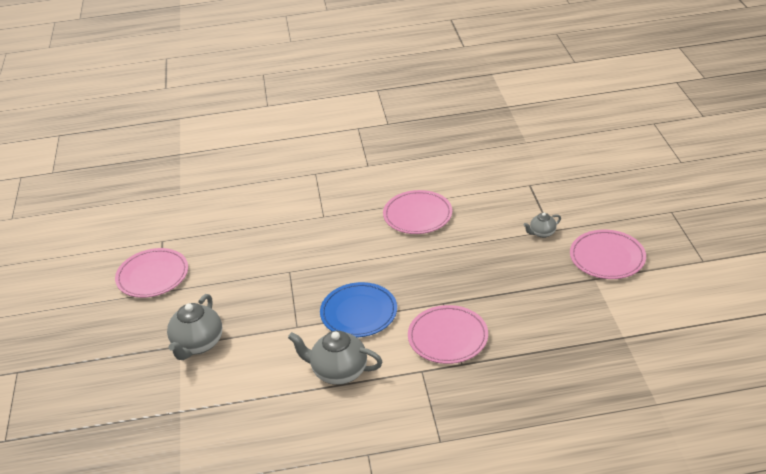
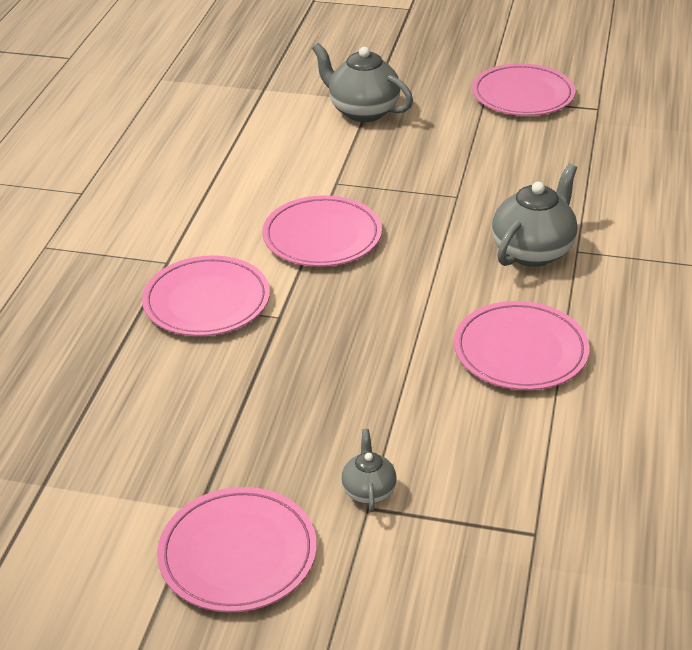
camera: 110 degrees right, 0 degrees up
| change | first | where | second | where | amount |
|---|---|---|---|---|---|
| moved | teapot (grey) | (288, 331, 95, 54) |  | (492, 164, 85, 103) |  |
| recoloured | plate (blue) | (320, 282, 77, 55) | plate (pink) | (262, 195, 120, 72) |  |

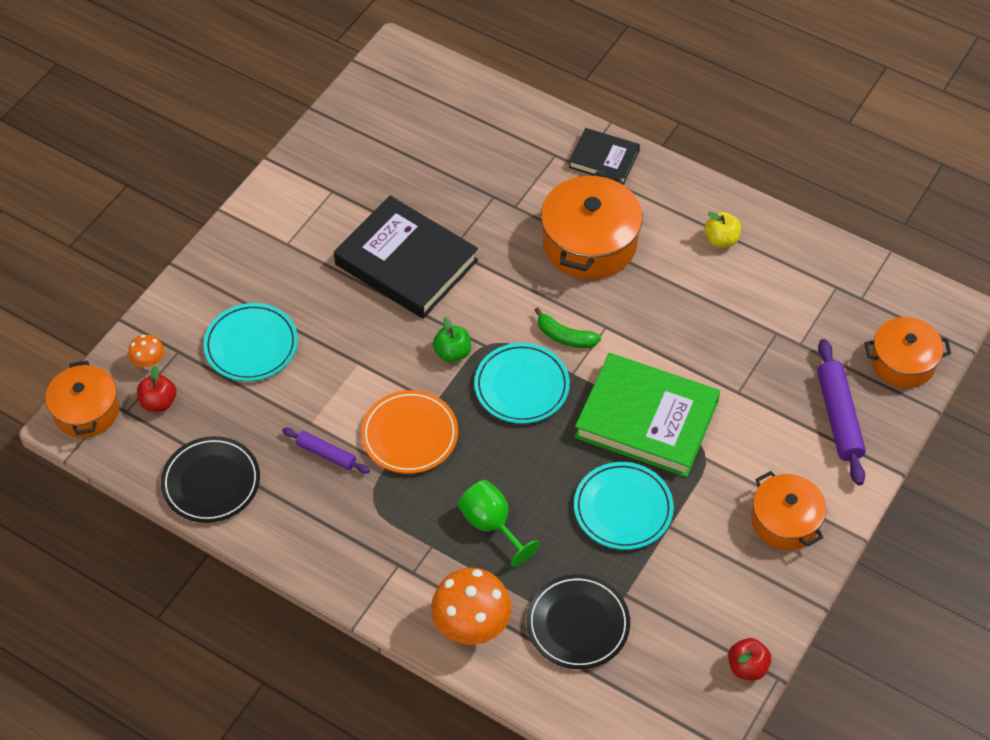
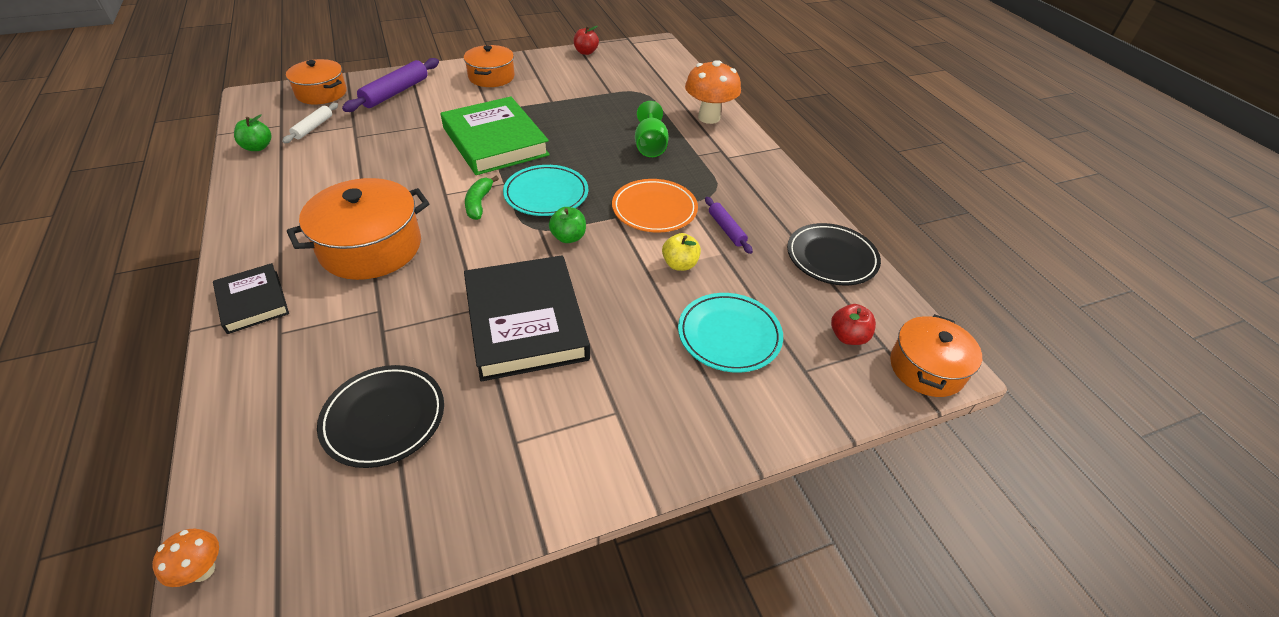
camera: 145 degrees left, 10 degrees down
| change | first | where | second | where | amount |
|---|---|---|---|---|---|
| moved | mushroom (orange) | (128, 335, 36, 35) |  | (152, 529, 67, 58) |  |
| moved | plate (black) | (527, 574, 103, 95) |  | (317, 365, 127, 103) |  |
| turned | banana (green) | (534, 308, 67, 40) |  | (465, 176, 34, 44) | 150 degrees counterclockwise |
| removed | plate (turquoise) | (574, 462, 100, 88) |  |  |  |
| moved | apple (yellow) | (704, 212, 37, 35) |  | (662, 233, 39, 38) |  |
| added |  |  | apple (green) | (234, 114, 38, 37) |  |
| added |  |  | rolling pin (white) | (282, 103, 56, 40) |  |

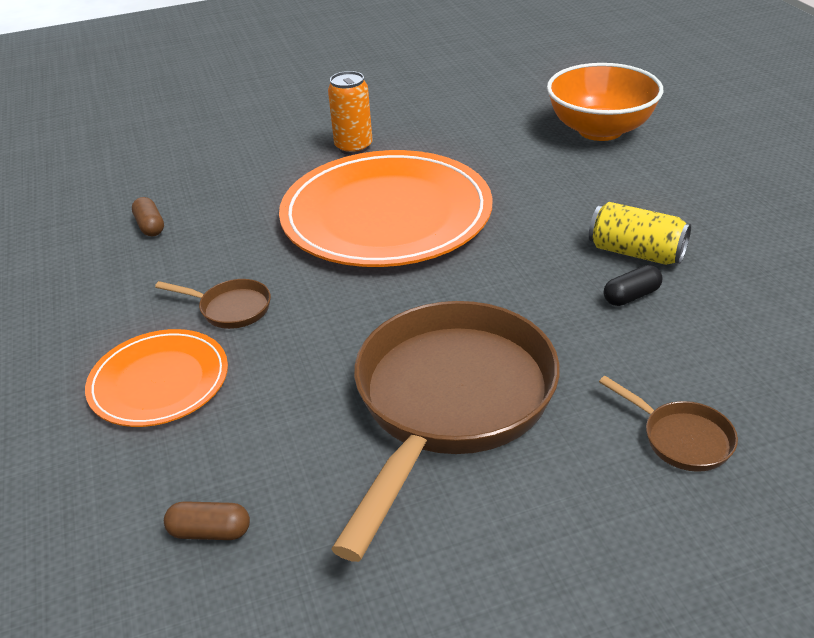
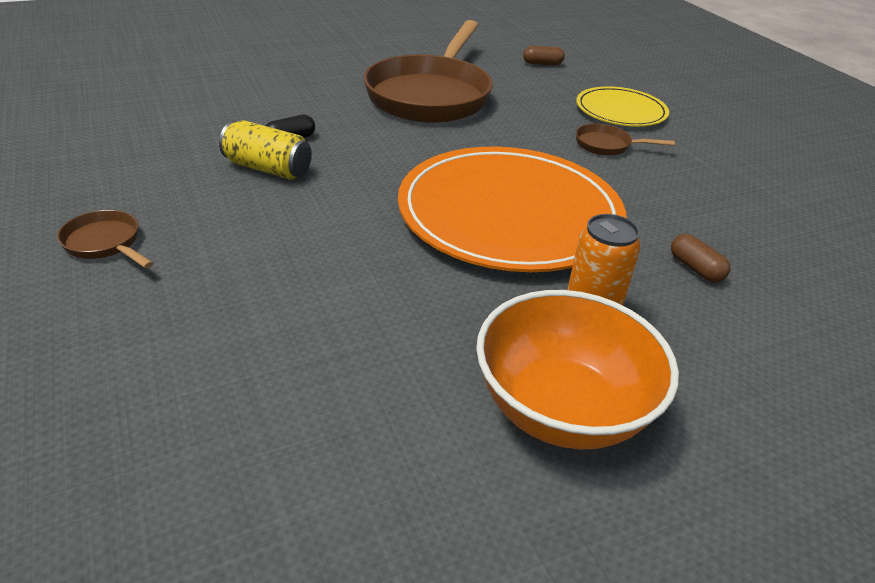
camera: 170 degrees right, 0 degrees up
| change | first | where | second | where | amount |
|---|---|---|---|---|---|
| recoloured | plate (orange) | (85, 329, 143, 98) | plate (yellow) | (576, 86, 93, 41) |  |
| moved | capsule (brown) | (132, 197, 32, 40) |  | (671, 234, 59, 48) |  |
| moved | bowl (orange) | (547, 63, 116, 78) |  | (476, 290, 203, 160) |  |
| moved | pan (brown) | (599, 376, 139, 96) |  | (57, 210, 96, 58) |  |

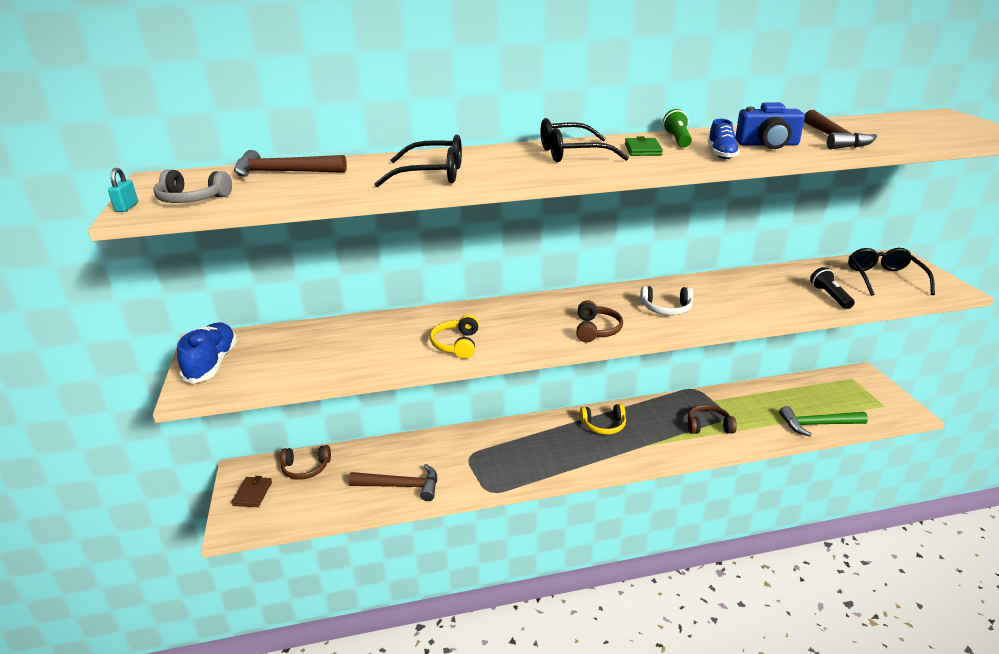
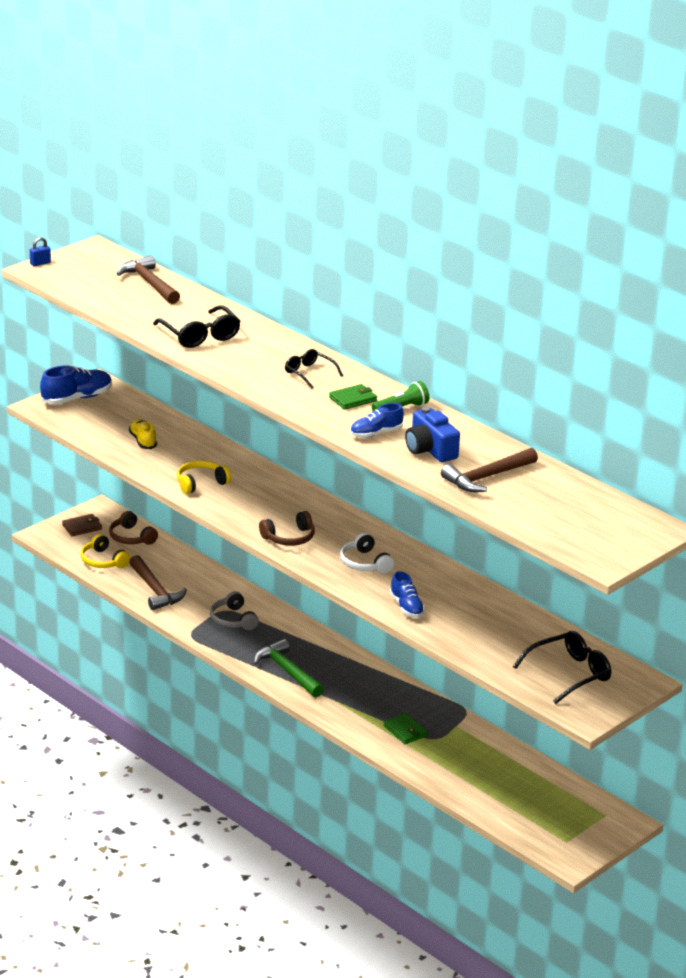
camera: 55 degrees right, 0 degrees up
| change | first | where | second | where | amount |
|---|---|---|---|---|---|
| recoloured | padlock (turquoise) | (108, 168, 30, 44) | padlock (blue) | (30, 237, 21, 29) |  |
| moved | headphones (grey) | (153, 169, 79, 34) |  | (210, 591, 49, 39) |  |
| resized | glasses (black) | (541, 118, 88, 44) |  | (285, 349, 58, 40) | x0.63 |
| moved | headphones (yellow) | (580, 404, 46, 30) |  | (81, 534, 49, 34) |  |
| replaced | headphones (brown) | (688, 405, 49, 29) | wallet (green) | (384, 713, 44, 31) |  |
| moved | hammer (green) | (779, 406, 89, 31) |  | (254, 639, 70, 58) |  |
| removed | flashlight (black) | (810, 267, 45, 42) |  |  |  |
| added |  |  | shoe (yellow) | (129, 419, 28, 30) |  |
| added |  |  | shoe (blue) | (390, 571, 35, 47) |  |

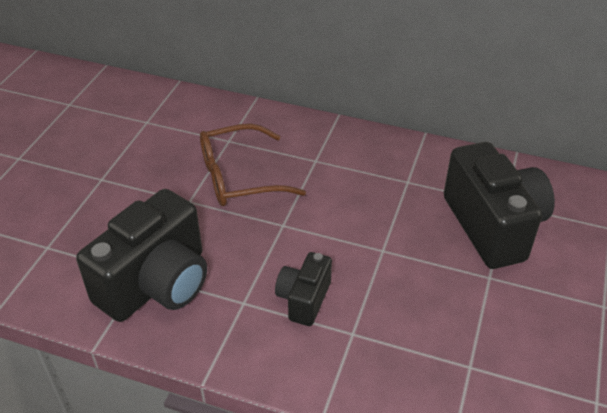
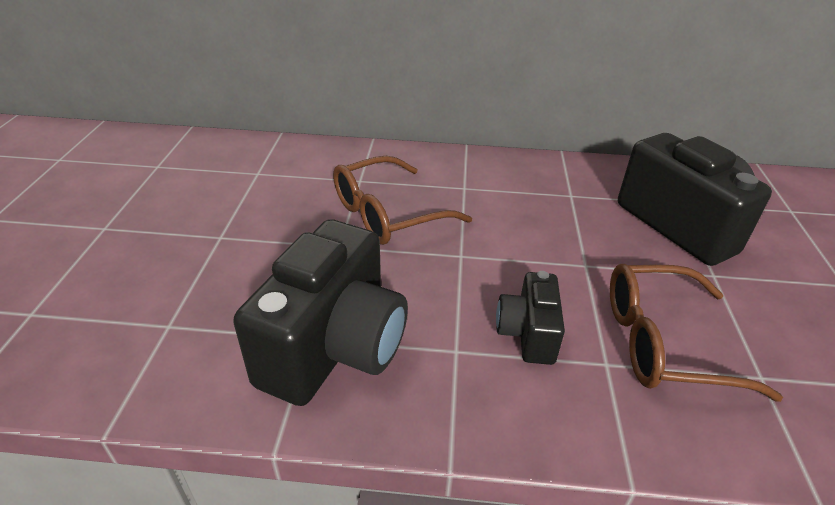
camera: 15 degrees left, 5 degrees down
| change | first | where | second | where | amount |
|---|---|---|---|---|---|
| added |  |  | glasses (brown) | (610, 264, 173, 138) |  |

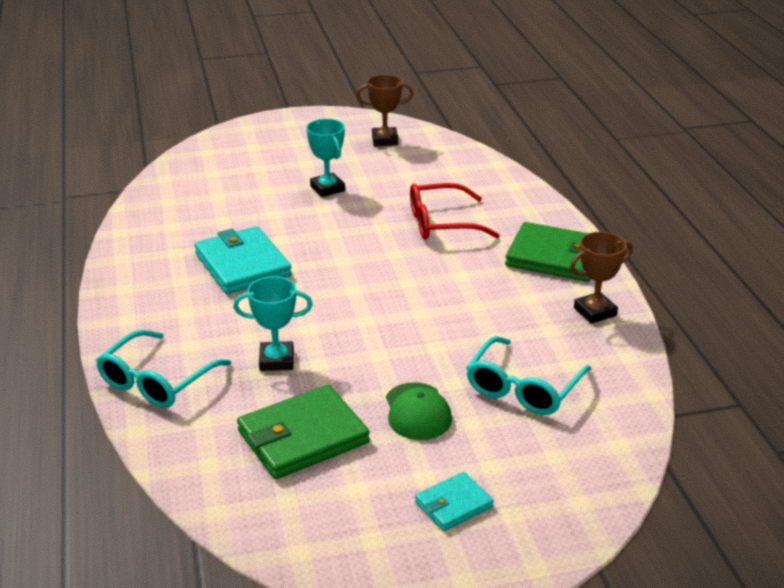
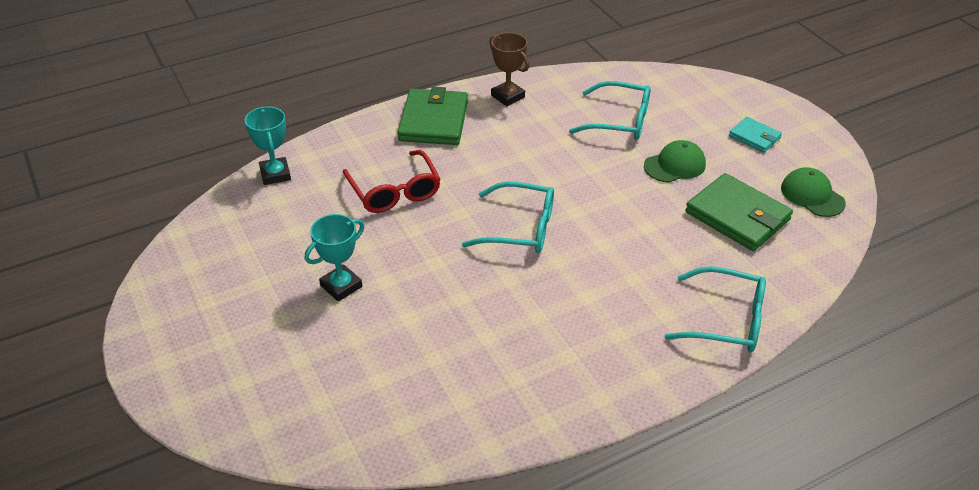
camera: 105 degrees left, 10 degrees up
| change | first | where | second | where | amount |
|---|---|---|---|---|---|
| removed | wallet (turquoise) | (194, 226, 98, 68) |  |  |  |
| moved | trophy (turquoise) | (233, 276, 79, 95) |  | (245, 106, 46, 79) |  |
| removed | trophy (brown) | (356, 75, 58, 71) |  |  |  |
| added |  |  | glasses (turquoise) | (462, 182, 92, 71) |  |
| added |  |  | cap (green) | (781, 167, 65, 50) |  |

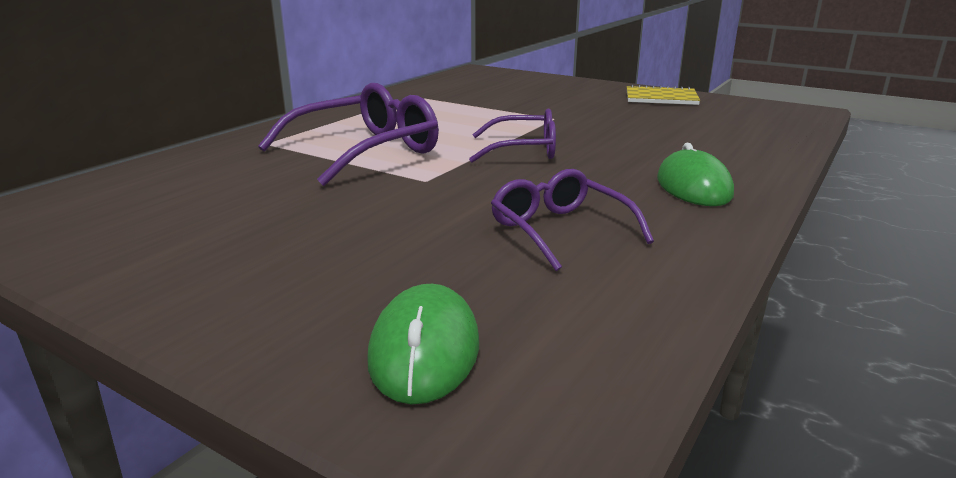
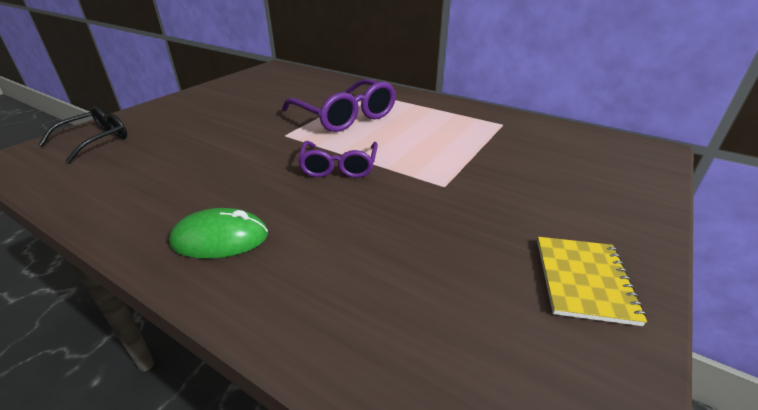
camera: 90 degrees right, 10 degrees up
| change | first | where | second | where | amount |
|---|---|---|---|---|---|
| replaced | mouse (green) | (367, 284, 112, 120) | glasses (black) | (39, 106, 88, 57) |  |
| removed | glasses (purple) | (491, 169, 163, 102) |  |  |  |

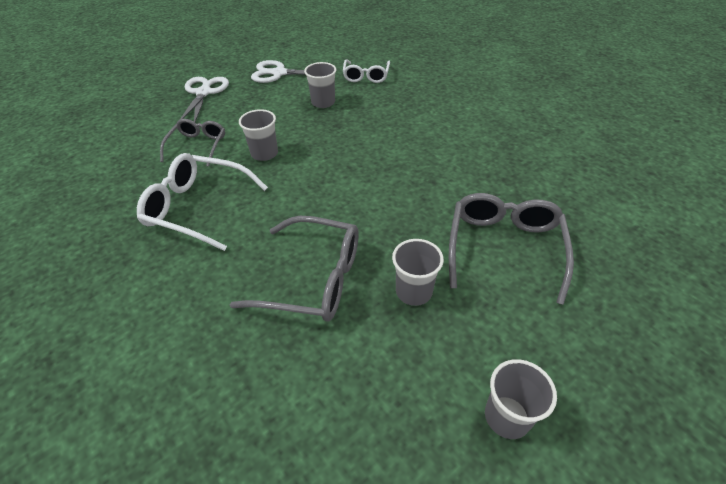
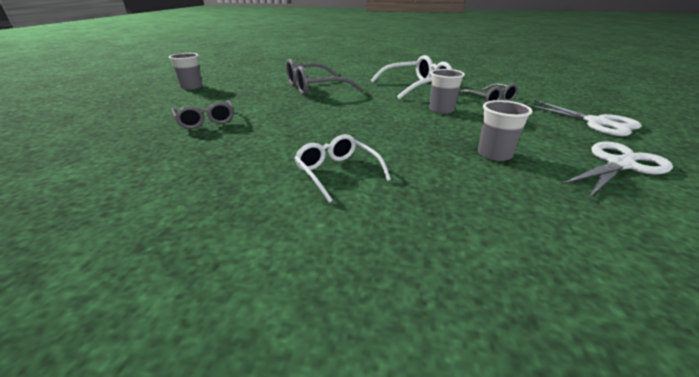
camera: 140 degrees right, 15 degrees down
| change | first | where | second | where | amount |
|---|---|---|---|---|---|
| moved | glasses (white) | (343, 59, 47, 24) |  | (294, 134, 97, 69) |  |
| removed | cup (grey) | (392, 239, 52, 67) |  |  |  |
| resized | glasses (grey) | (449, 193, 125, 112) |  | (171, 100, 63, 29) | x0.63 |

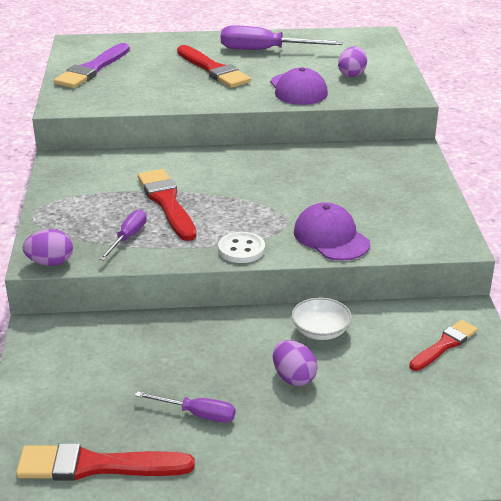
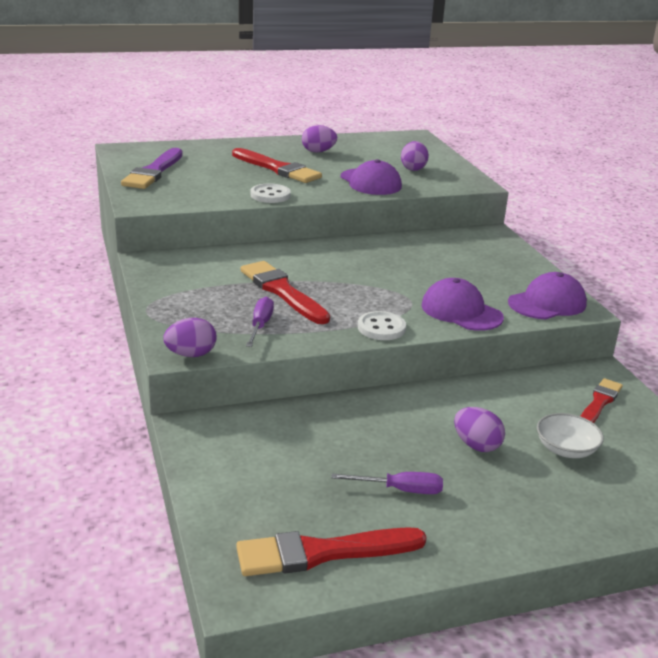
camera: 15 degrees left, 5 degrees down
| change | first | where | second | where | amount |
|---|---|---|---|---|---|
| replaced | screwdriver (purple) | (221, 25, 122, 25) | egg (purple) | (302, 125, 35, 27) |  |
| moved | bowl (white) | (291, 297, 61, 43) |  | (537, 413, 67, 45) |  |
| added |  |  | button (white) | (250, 184, 41, 19) |  |
| added |  |  | cap (purple) | (508, 272, 79, 47) |  |

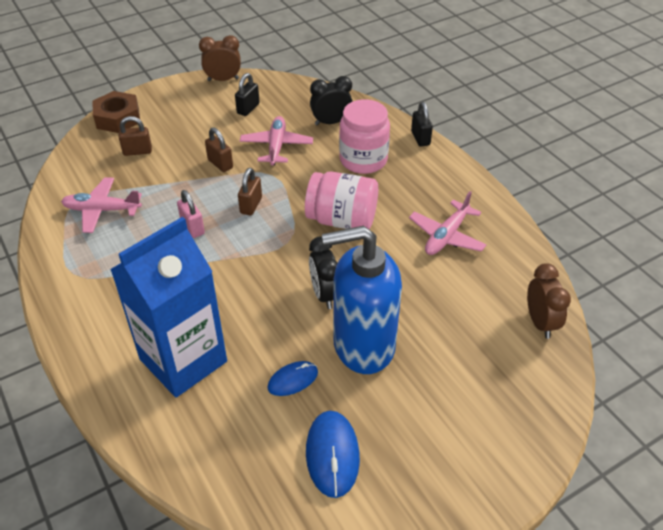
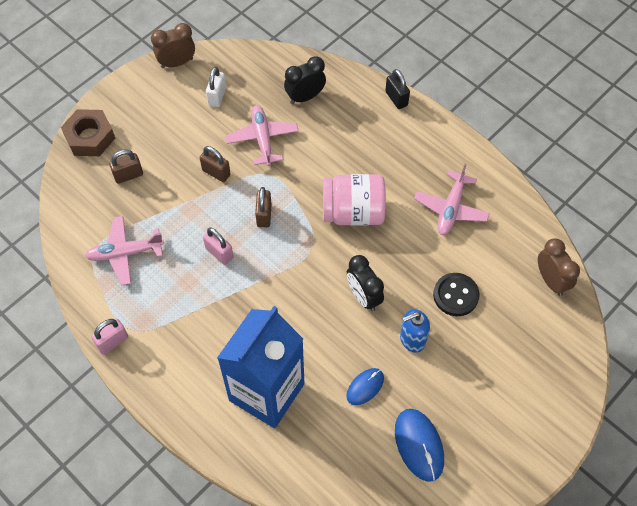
camera: 15 degrees left, 15 degrees up
| change | first | where | second | where | amount |
|---|---|---|---|---|---|
| recoloured | padlock (black) | (235, 73, 25, 43) | padlock (white) | (206, 67, 20, 40) |  |
| resized | soap dispenser (blue) | (322, 226, 80, 148) |  | (400, 309, 30, 44) | x0.47 |
| removed | jar (pink) | (339, 99, 51, 75) |  |  |  |
| added |  |  | padlock (pink) | (91, 319, 37, 36) |  |
| added |  |  | button (black) | (433, 273, 47, 43) |  |

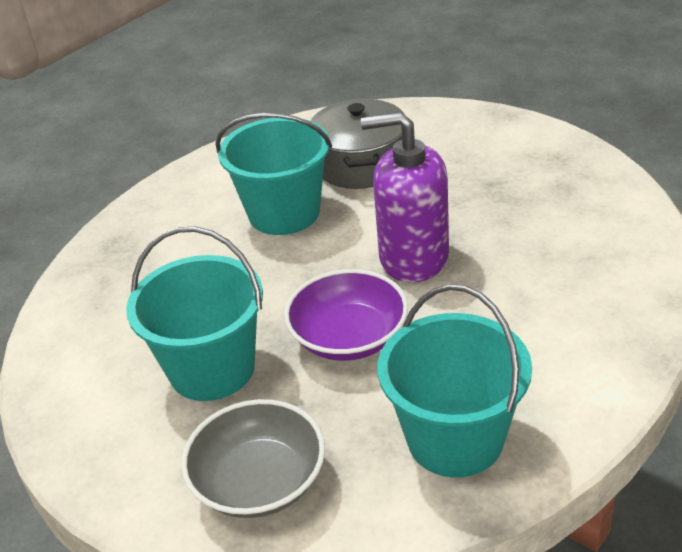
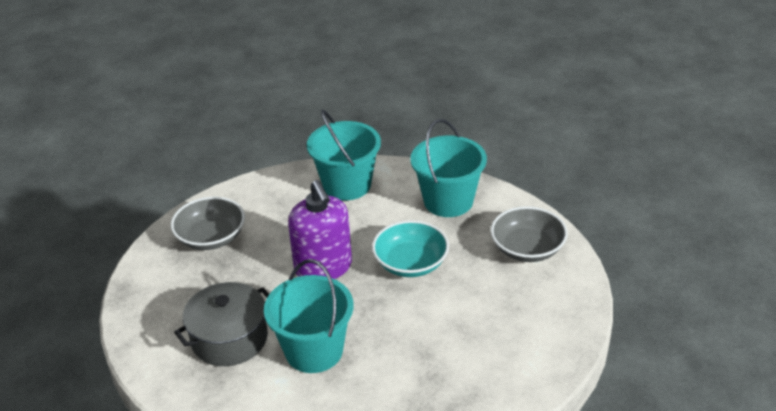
camera: 125 degrees left, 0 degrees up
| change | first | where | second | where | amount |
|---|---|---|---|---|---|
| moved | bucket (turquoise) | (126, 226, 137, 175) |  | (307, 110, 74, 90) |  |
| recoloured | bowl (purple) | (284, 269, 124, 92) | bowl (turquoise) | (372, 220, 77, 57) |  |
| added |  |  | bowl (grey) | (171, 197, 74, 53) |  |

